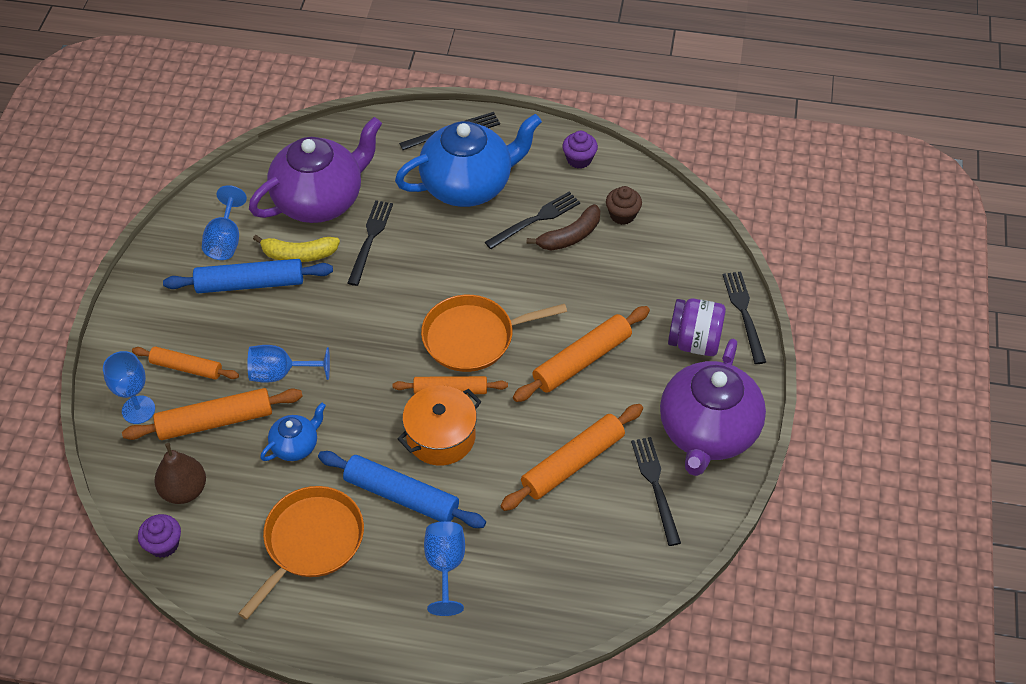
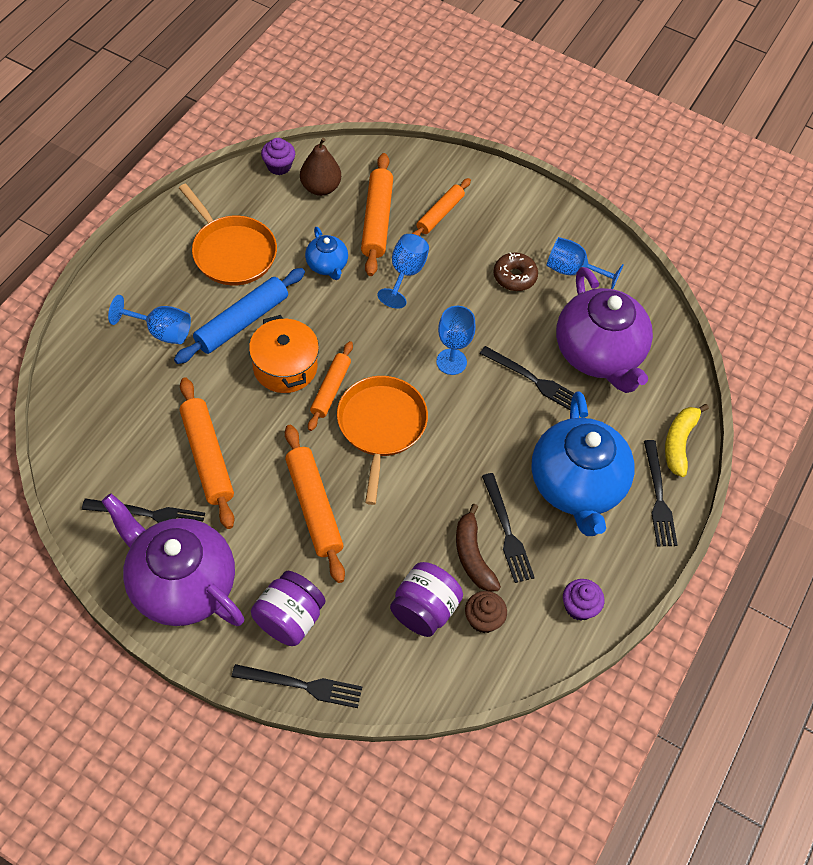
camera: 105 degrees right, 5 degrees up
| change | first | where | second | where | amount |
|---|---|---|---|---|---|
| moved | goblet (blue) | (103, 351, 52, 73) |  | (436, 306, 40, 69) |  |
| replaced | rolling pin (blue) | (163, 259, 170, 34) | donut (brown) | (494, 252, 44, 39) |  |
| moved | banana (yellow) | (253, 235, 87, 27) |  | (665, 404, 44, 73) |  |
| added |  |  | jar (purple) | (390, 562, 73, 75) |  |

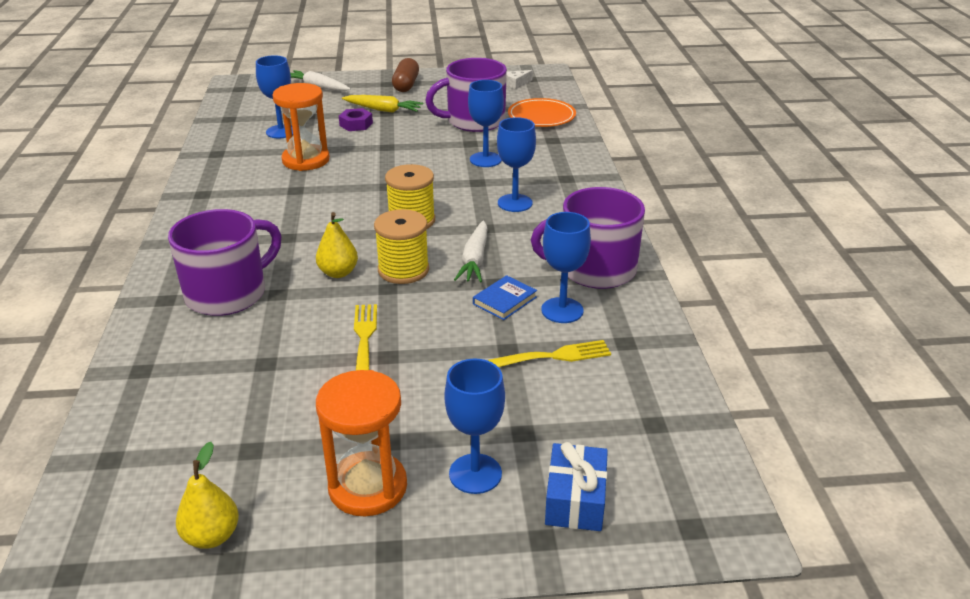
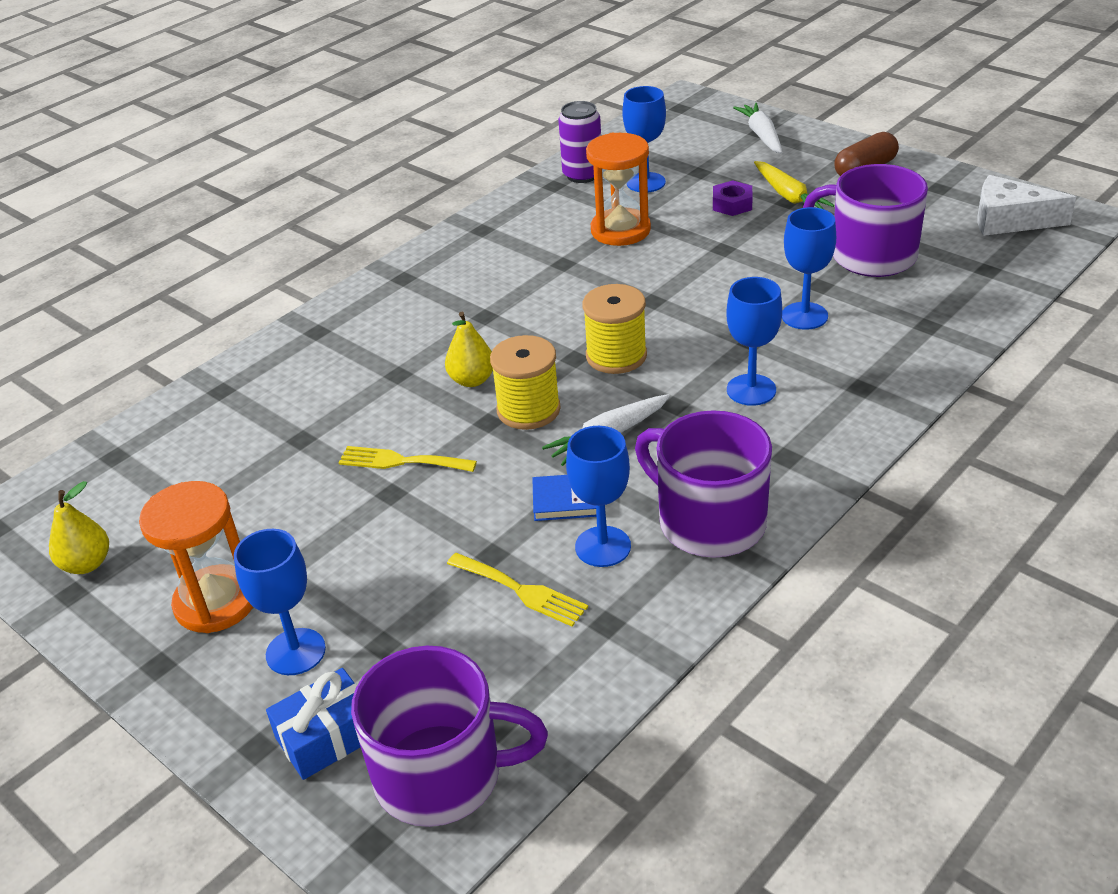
camera: 50 degrees right, 5 degrees up
| change | first | where | second | where | amount |
|---|---|---|---|---|---|
| moved | mug (purple) | (168, 209, 113, 107) |  | (351, 646, 197, 181) |  |
| turned | fork (yellow) | (354, 304, 23, 66) |  | (339, 446, 138, 26) | 120 degrees counterclockwise |
| resized | cheese (white) | (506, 70, 27, 19) |  | (977, 175, 99, 61) | x1.90 |
| removed | plate (orange) | (508, 98, 68, 29) |  |  |  |
| added |  |  | can (purple) | (558, 101, 43, 82) |  |

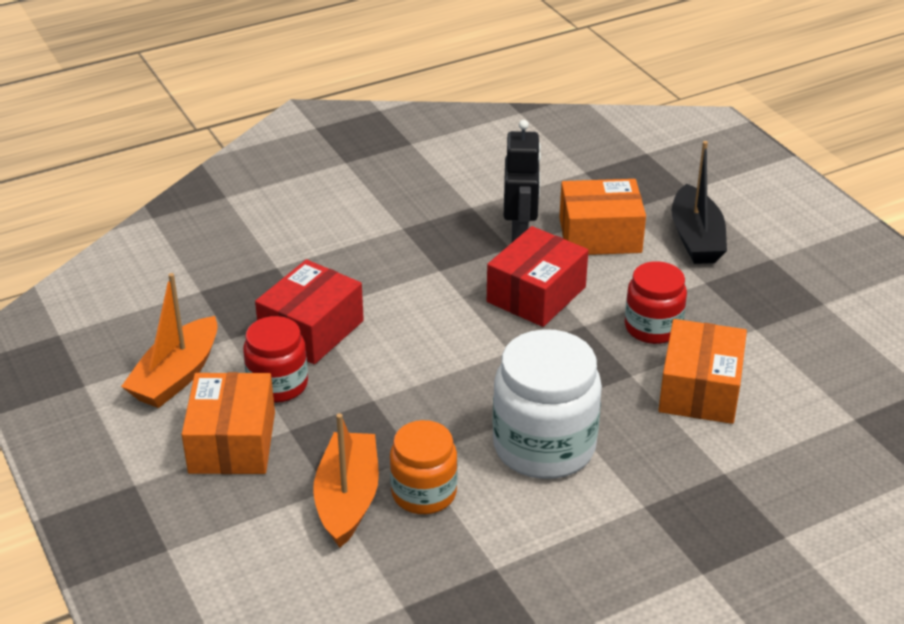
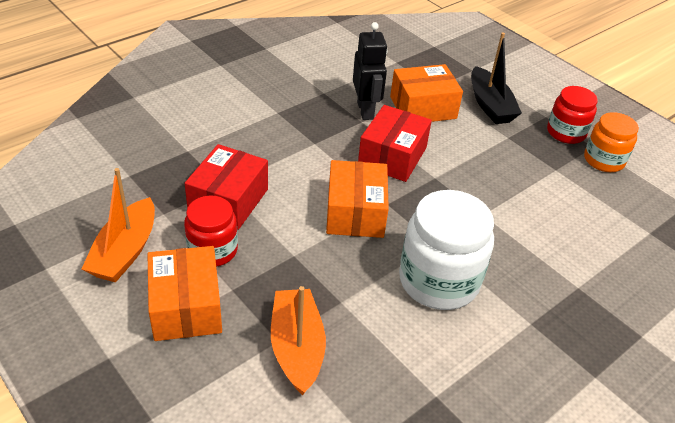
camera: 15 degrees left, 5 degrees up
| change | first | where | second | where | amount |
|---|---|---|---|---|---|
| moved | jar (orange) | (390, 420, 67, 94) |  | (584, 112, 55, 60) |  |
| moved | jar (red) | (625, 261, 62, 83) |  | (547, 86, 51, 58) |  |
| moved | box (orange) | (658, 319, 89, 105) |  | (326, 160, 63, 78) |  |

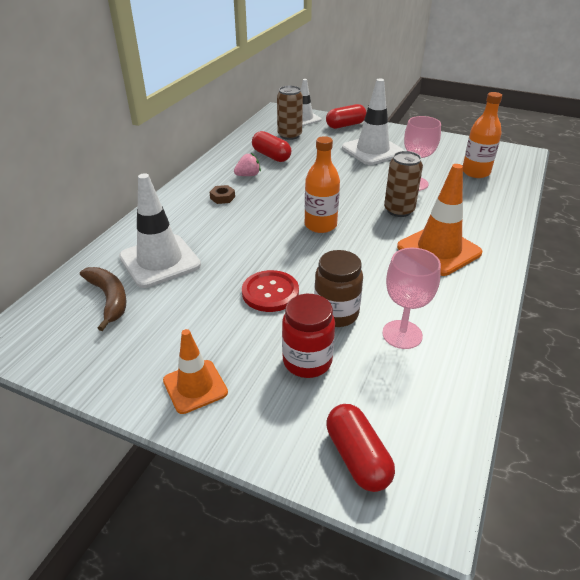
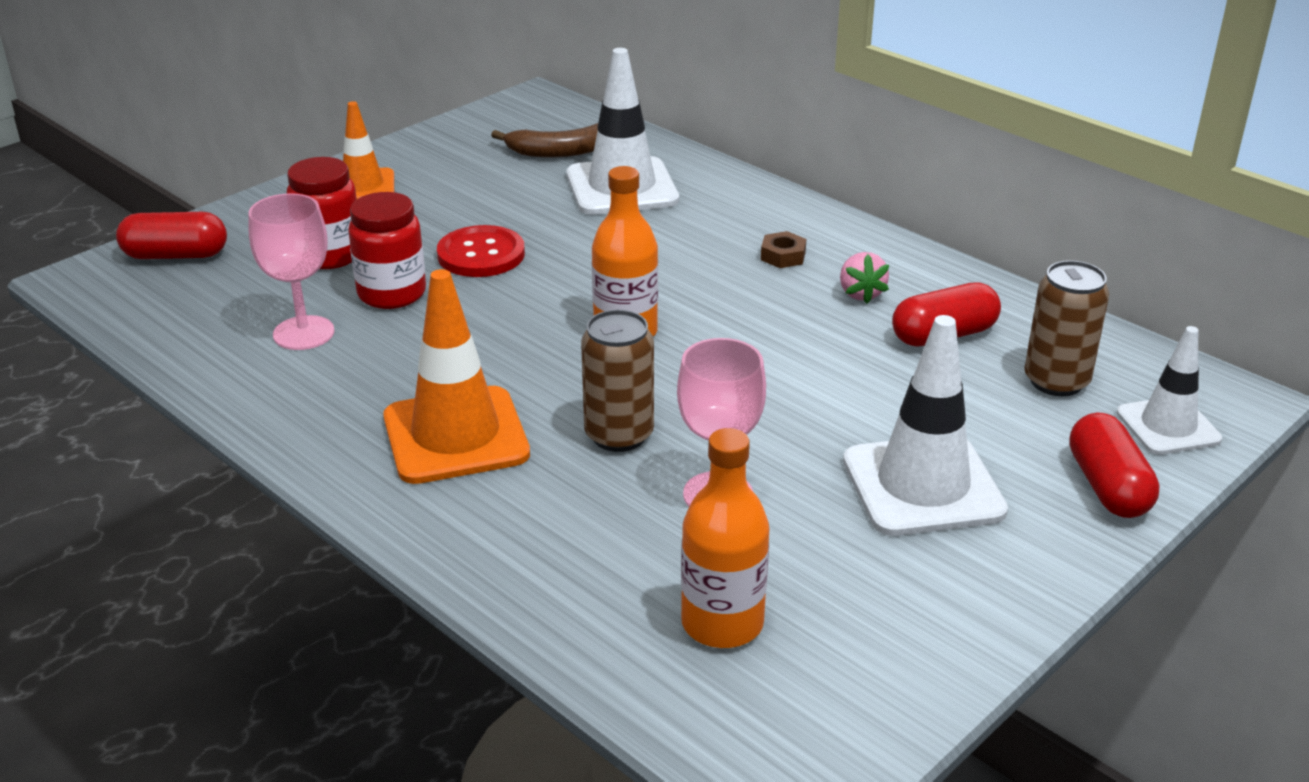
camera: 110 degrees right, 5 degrees down
| change | first | where | second | where | amount |
|---|---|---|---|---|---|
| recoloured | jar (brown) | (314, 250, 49, 77) | jar (red) | (348, 192, 78, 117) |  |

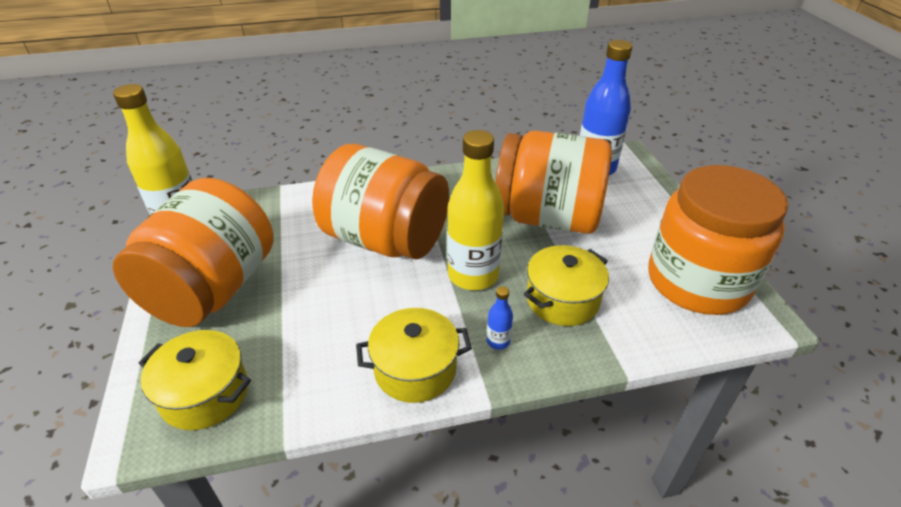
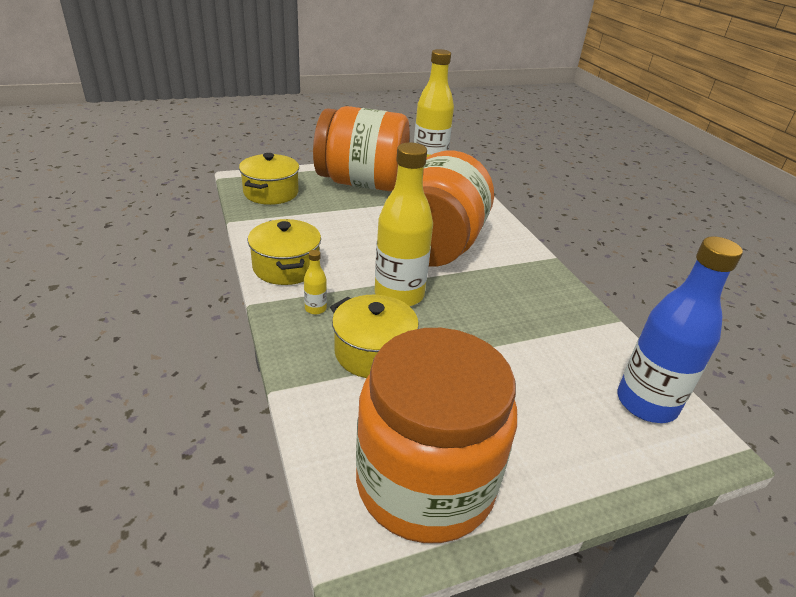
camera: 80 degrees right, 5 degrees down
| change | first | where | second | where | amount |
|---|---|---|---|---|---|
| recoloured | bottle (blue) | (487, 286, 26, 63) | bottle (yellow) | (304, 250, 23, 65) |  |
| removed | jar (orange) | (495, 130, 117, 104) |  |  |  |

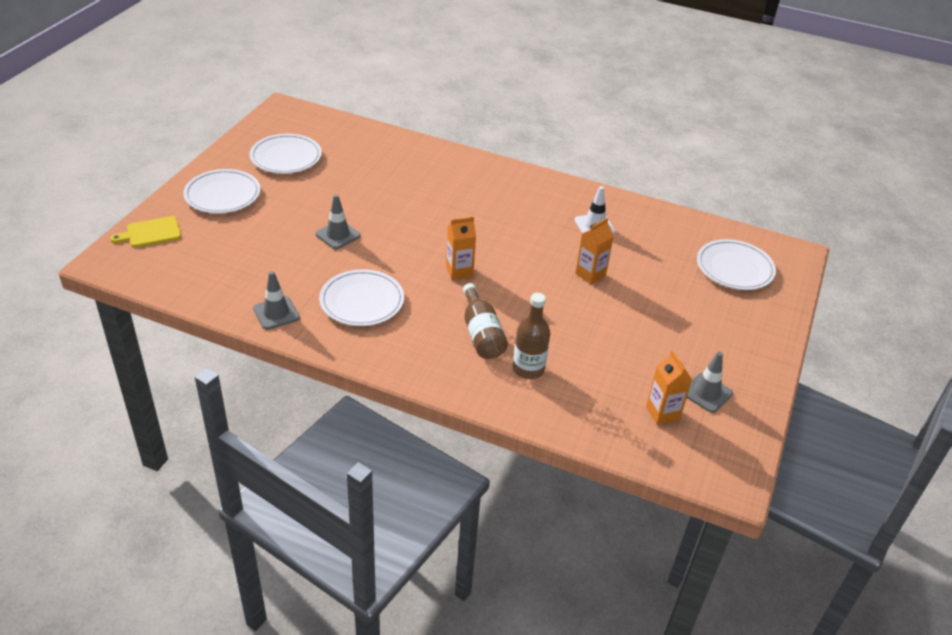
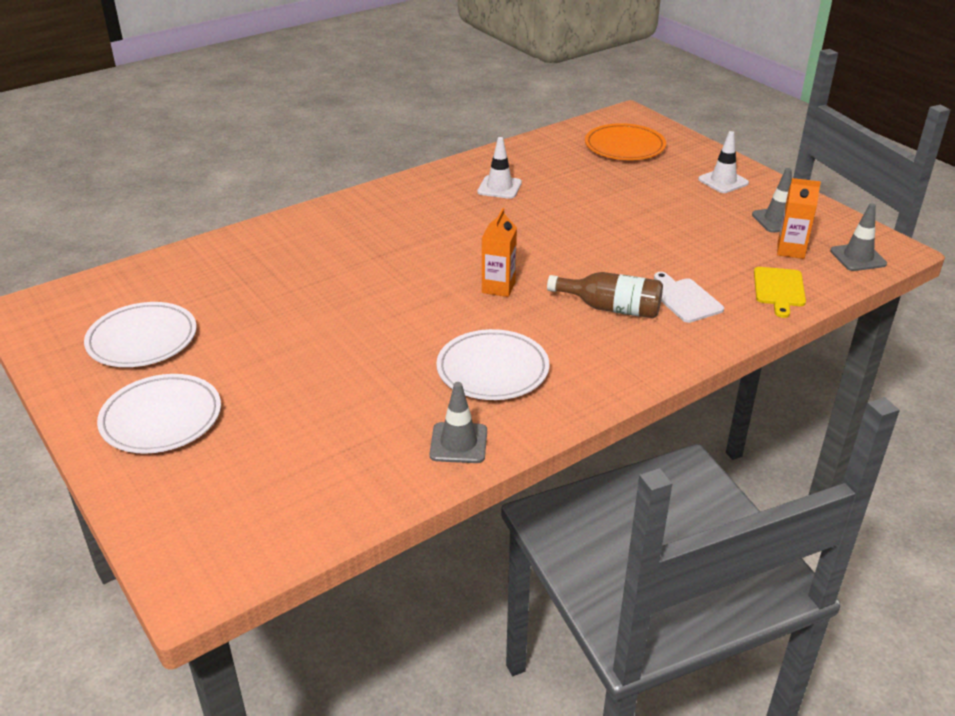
camera: 55 degrees left, 5 degrees down
| change | first | where | second | where | amount |
|---|---|---|---|---|---|
| moved | cutting board (yellow) | (110, 216, 71, 31) |  | (754, 267, 52, 51) |  |
| moved | traffic cone (grey) | (316, 194, 45, 55) |  | (830, 203, 57, 68) |  |
| replaced | bottle (brown) | (513, 293, 37, 86) | cutting board (white) | (654, 272, 70, 51) |  |
| removed | carton (orange) | (575, 218, 39, 67) |  |  |  |
| recoloured | plate (white) | (697, 239, 79, 51) | plate (orange) | (585, 123, 81, 37) |  |
| added |  |  | traffic cone (white) | (698, 131, 51, 62) |  |

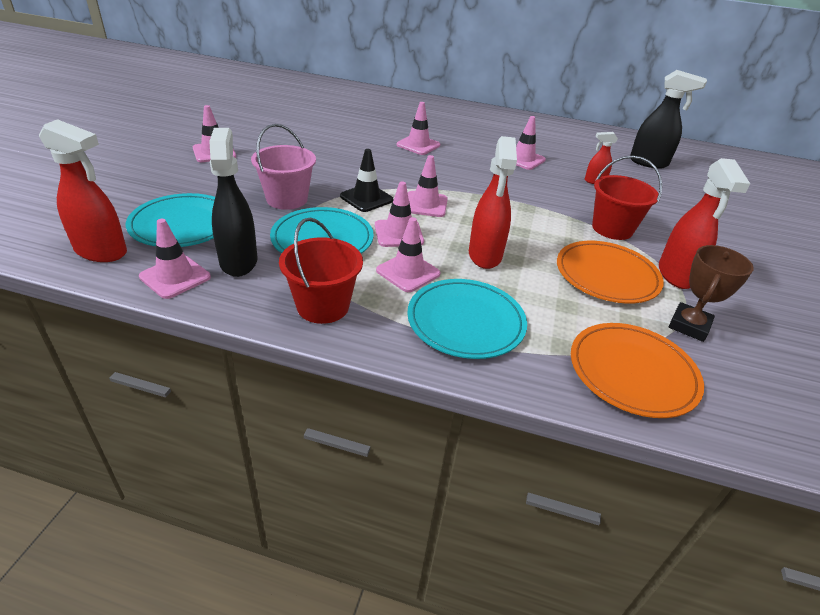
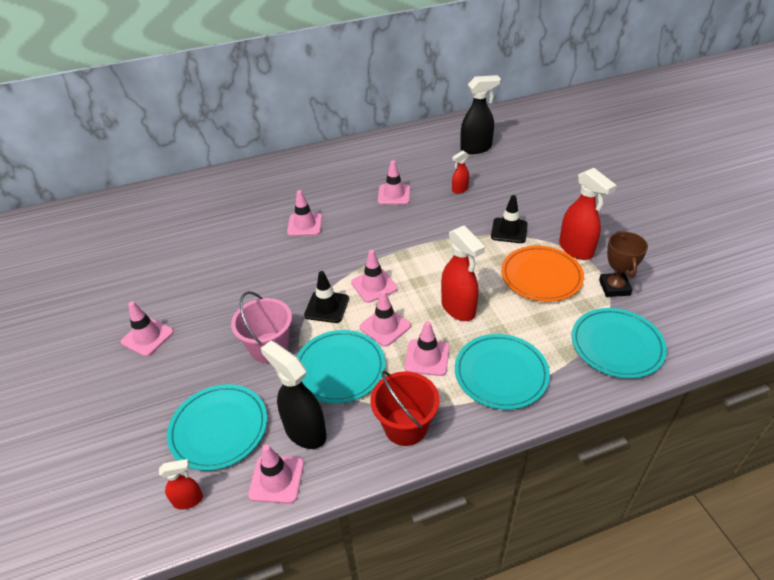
camera: 30 degrees left, 5 degrees up
| change | first | where | second | where | amount |
|---|---|---|---|---|---|
| resized | spray bottle (red) | (39, 119, 88, 143) |  | (159, 459, 44, 51) | x0.54 |
| recoloured | plate (orange) | (571, 323, 133, 95) | plate (turquoise) | (572, 308, 95, 70) |  |
| replaced | bucket (red) | (592, 156, 70, 84) | traffic cone (black) | (491, 195, 37, 48) |  |

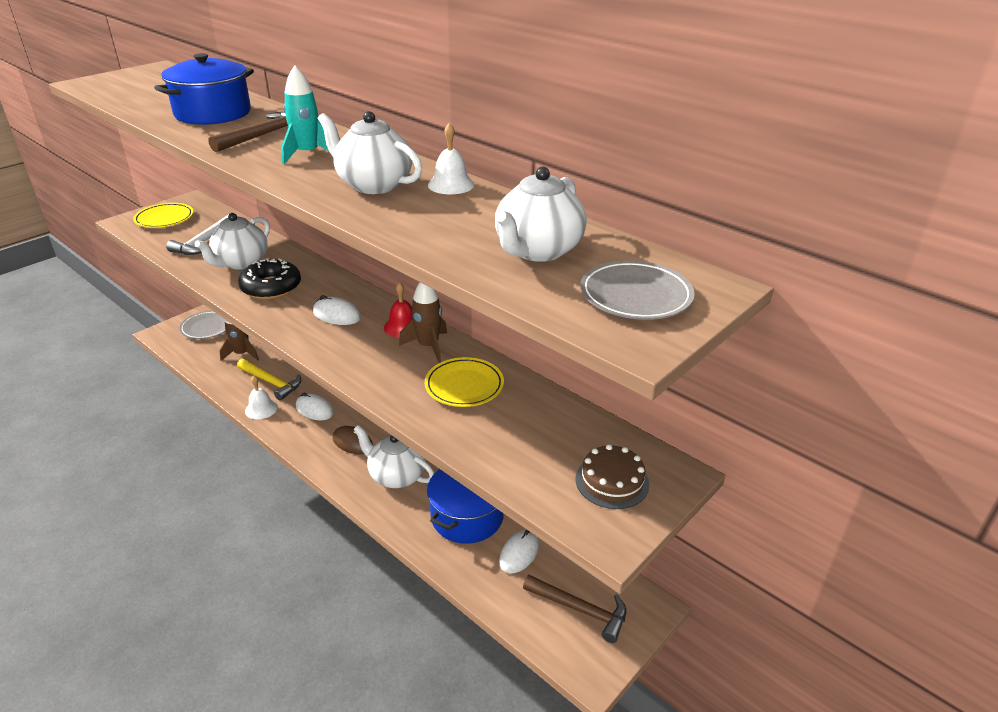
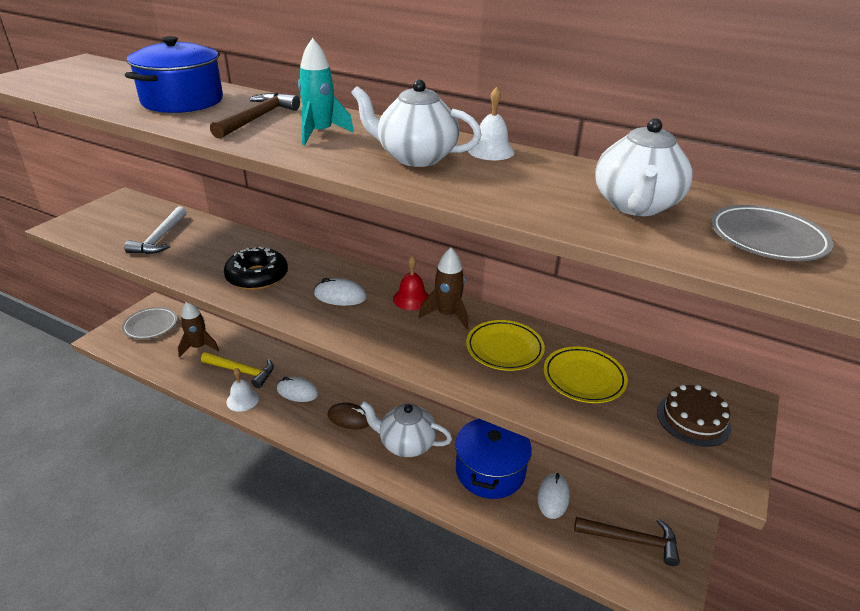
camera: 15 degrees left, 0 degrees up
| change | first | where | second | where | amount |
|---|---|---|---|---|---|
| moved | plate (yellow) | (133, 203, 61, 25) |  | (544, 346, 84, 57) |  |
| removed | teapot (white) | (195, 213, 75, 56) |  |  |  |

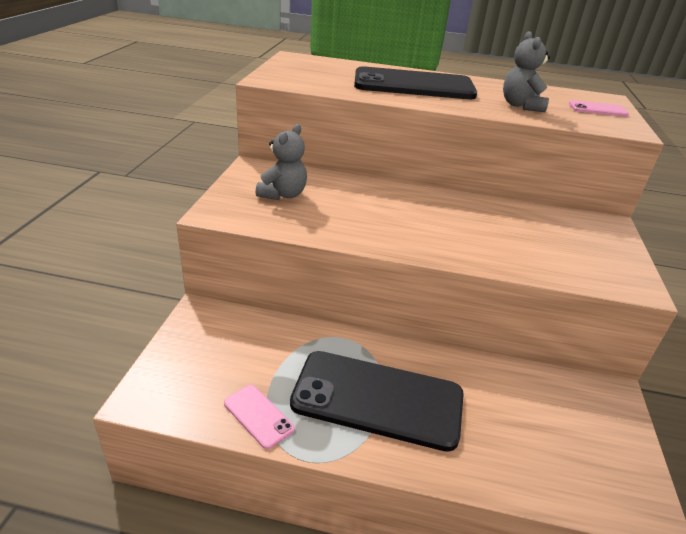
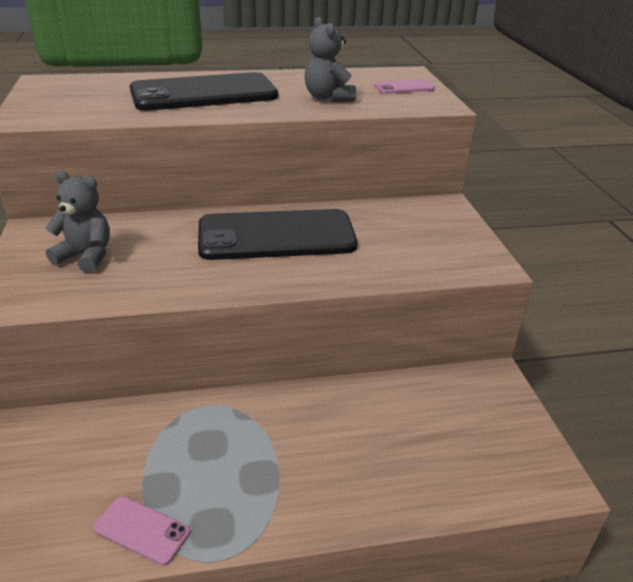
camera: 20 degrees left, 0 degrees up
| change | first | where | second | where | amount |
|---|---|---|---|---|---|
| turned | teddy bear (grey) | (255, 124, 52, 76) |  | (45, 170, 65, 103) | 75 degrees counterclockwise |
| moved | phone (black) | (290, 351, 174, 101) |  | (198, 209, 159, 51) |  |

